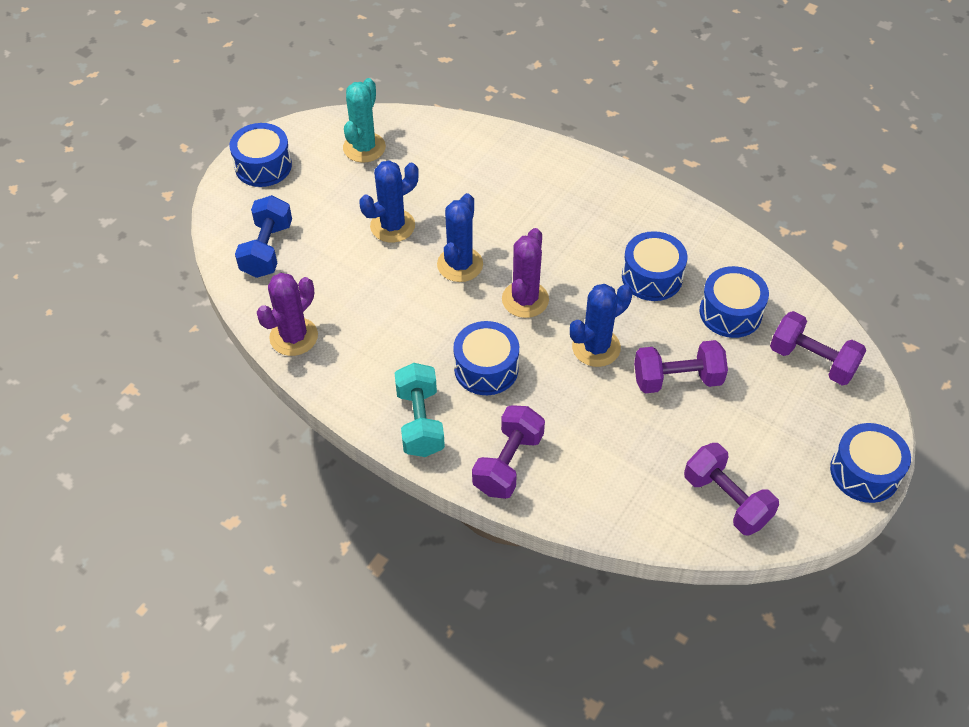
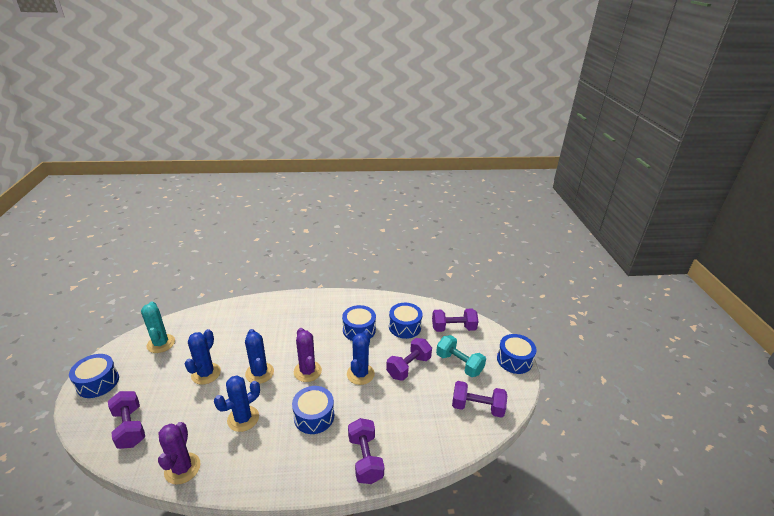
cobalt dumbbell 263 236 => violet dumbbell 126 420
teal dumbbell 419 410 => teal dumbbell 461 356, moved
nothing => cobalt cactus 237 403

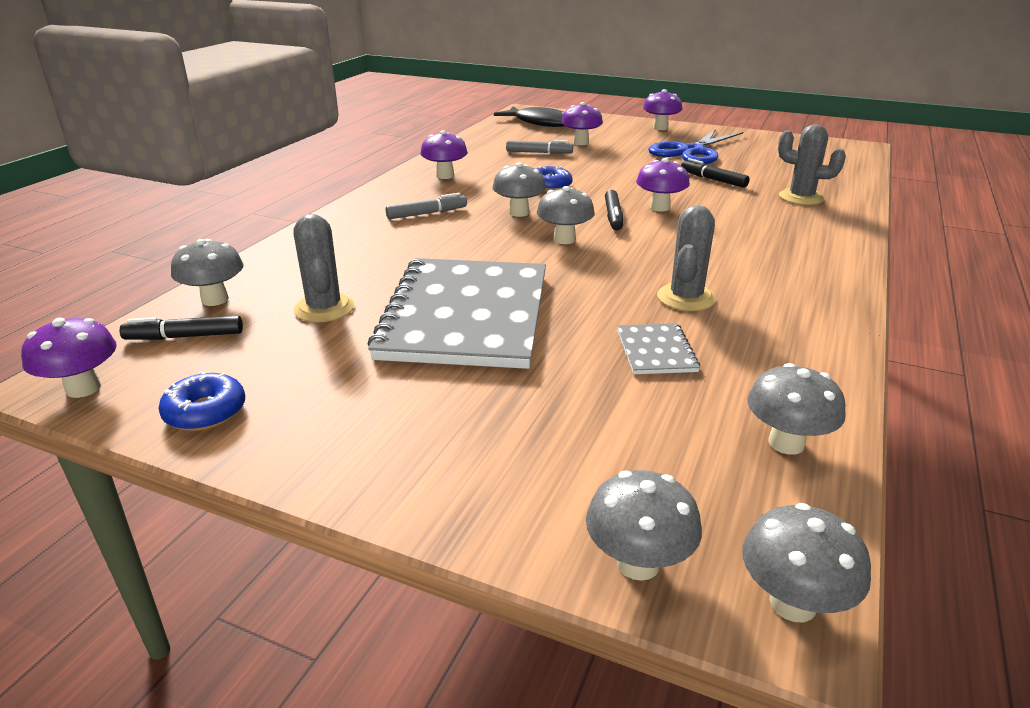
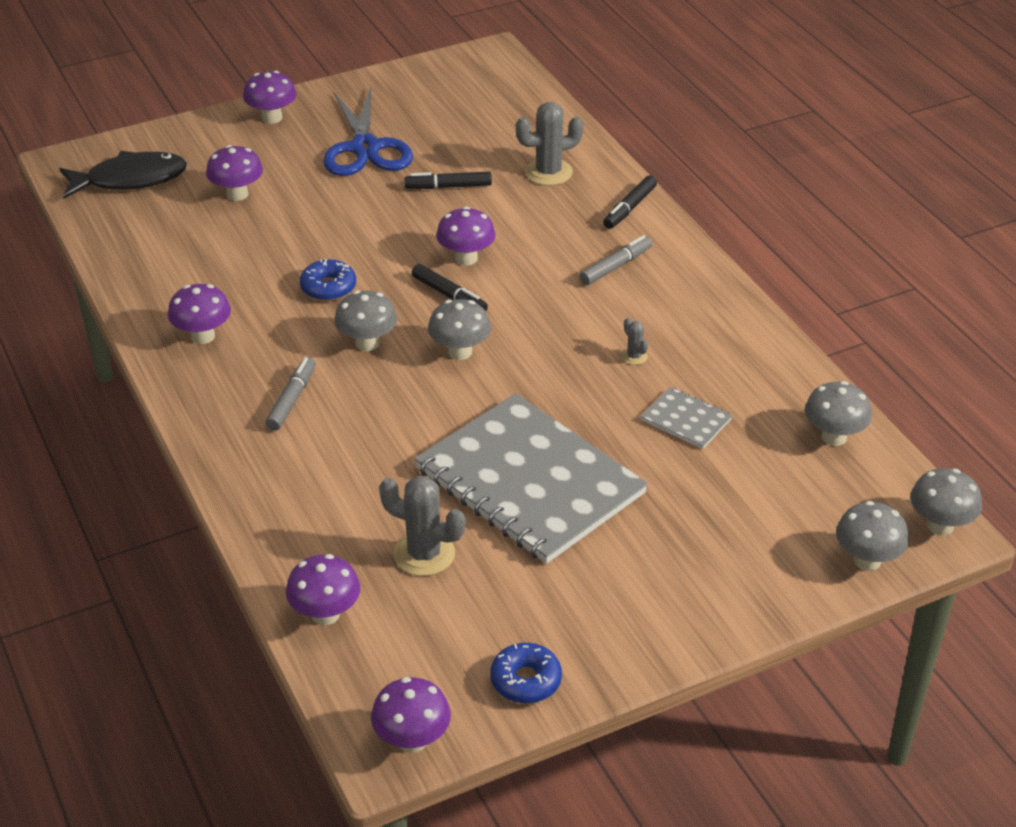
ash-grey marker pen 539 147 => ash-grey marker pen 616 260, moved
ash-grey cactus 686 258 => ash-grey cactus 634 341, x0.48
ash-grey fungus 207 272 => violet fungus 323 589
jet-black marker pen 181 327 => jet-black marker pen 630 202, moved

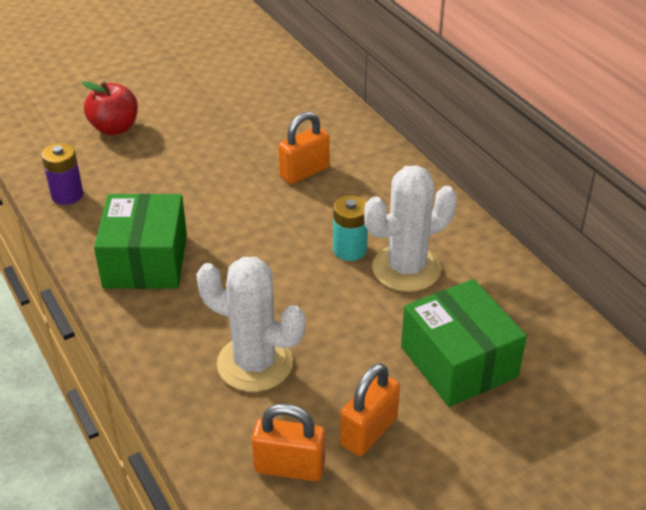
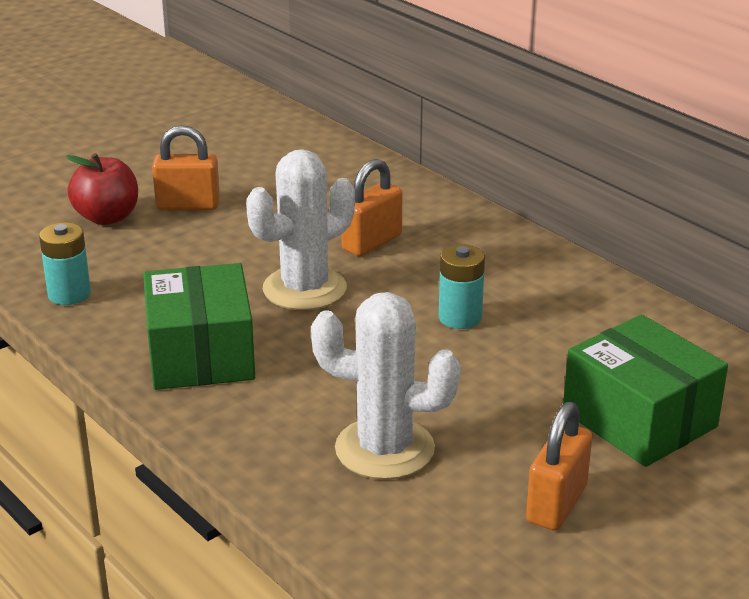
violet power cell 62 174 => teal power cell 65 263
white cactus 410 228 => white cactus 300 229, moved
bright orange small lock 288 442 => bright orange small lock 186 167, moved

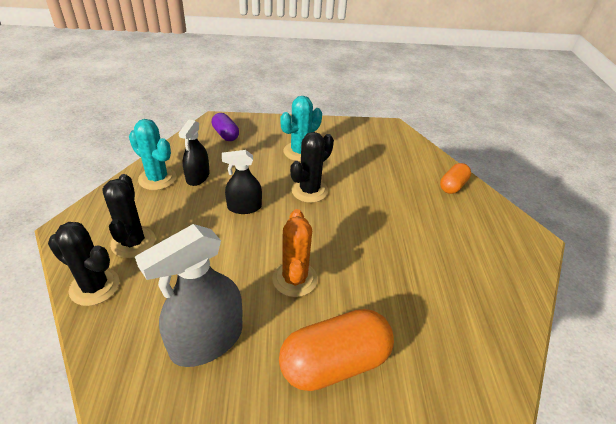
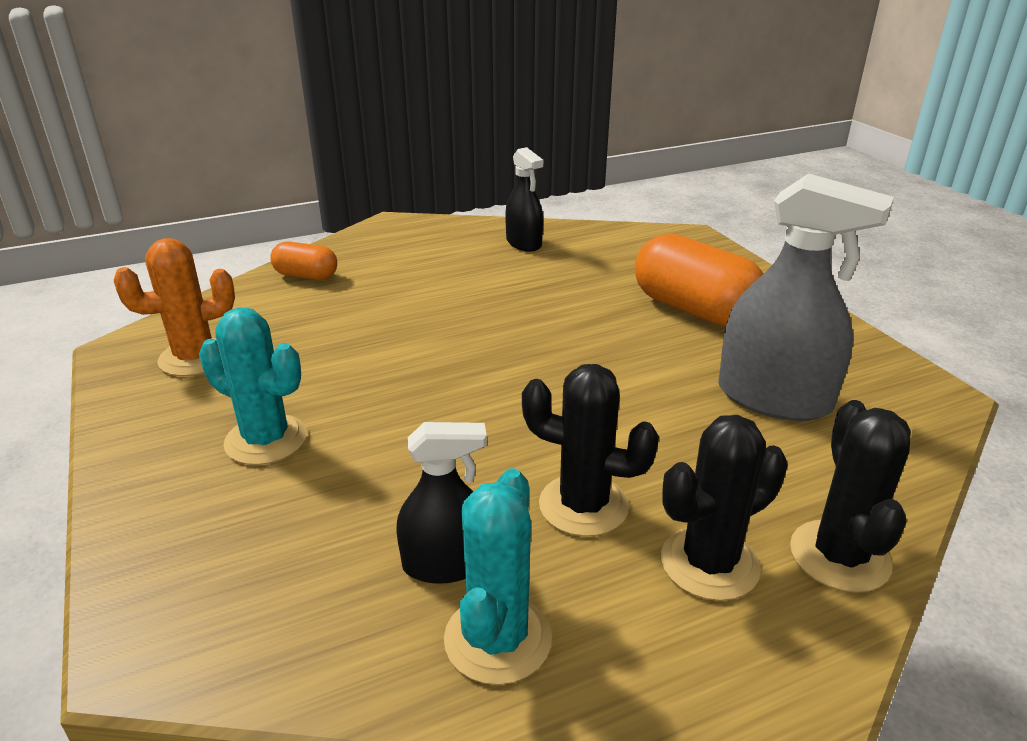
violet capsule 225 127 => nothing
jet-black cactus 312 167 => jet-black cactus 590 450, moved
jet-black sprayer 242 182 => jet-black sprayer 524 199, moved
bright orange cactus 295 253 => bright orange cactus 174 307, moved

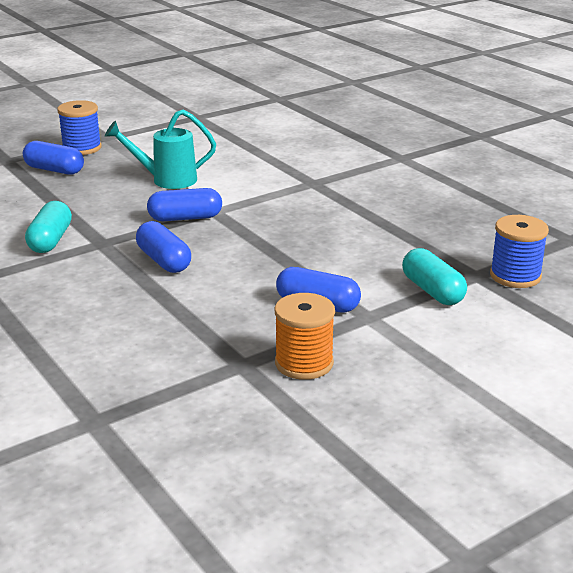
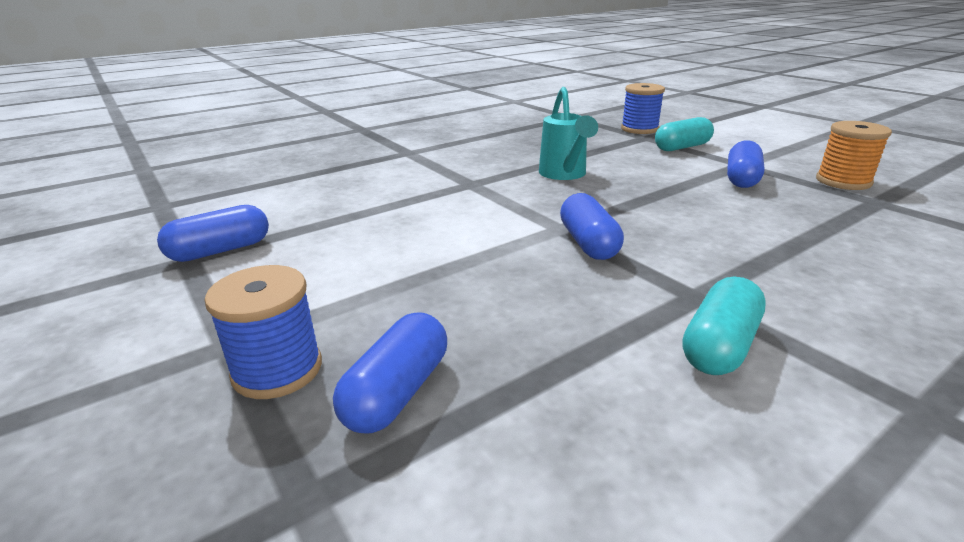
teal watering can 160 149 => teal watering can 568 133, moved
teal capsule 48 227 => teal capsule 724 326, 60 degrees counterclockwise
cobalt capsule 163 247 => cobalt capsule 213 233, moved

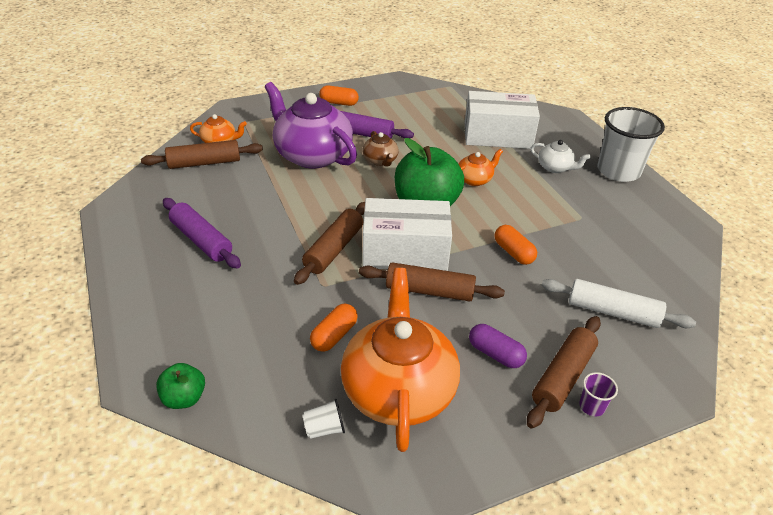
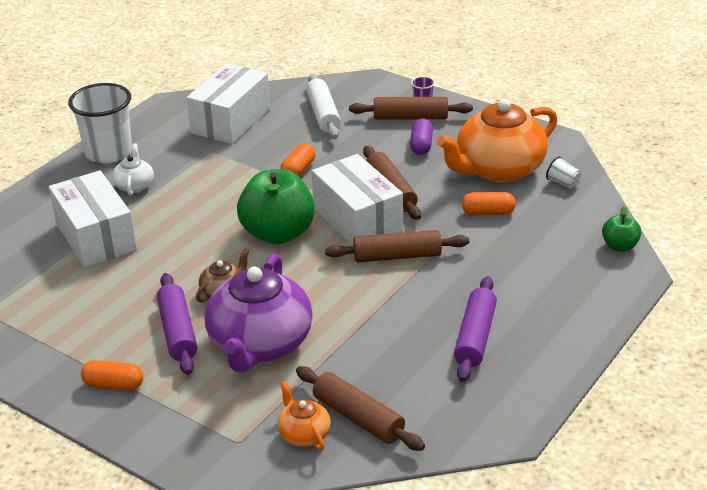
bright orange capsule 339 96 => bright orange capsule 112 375, 60 degrees counterclockwise
bright orange teapot 481 167 => nothing
nothing => white package 228 103

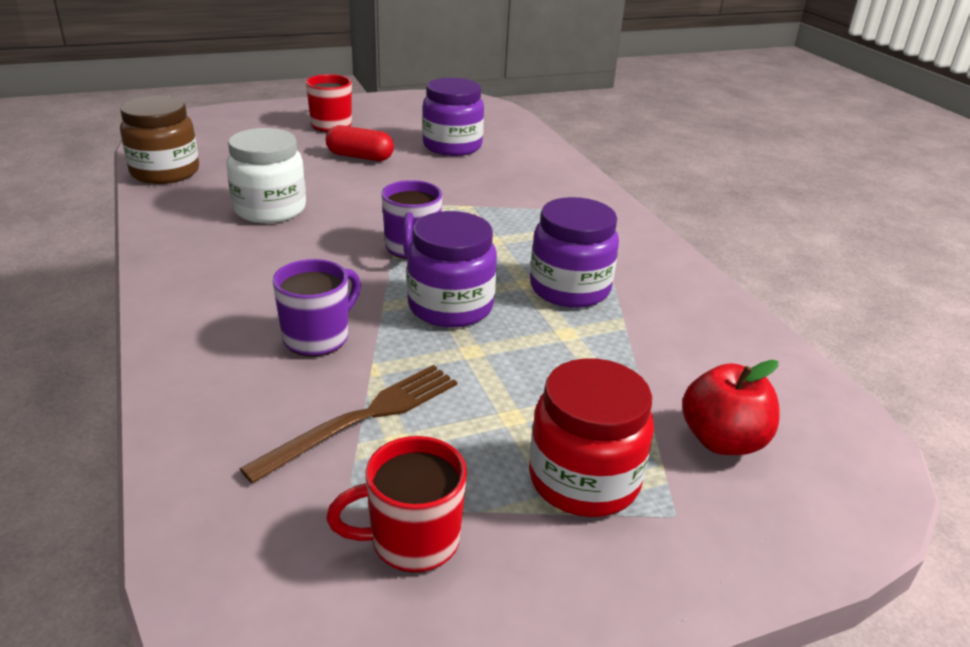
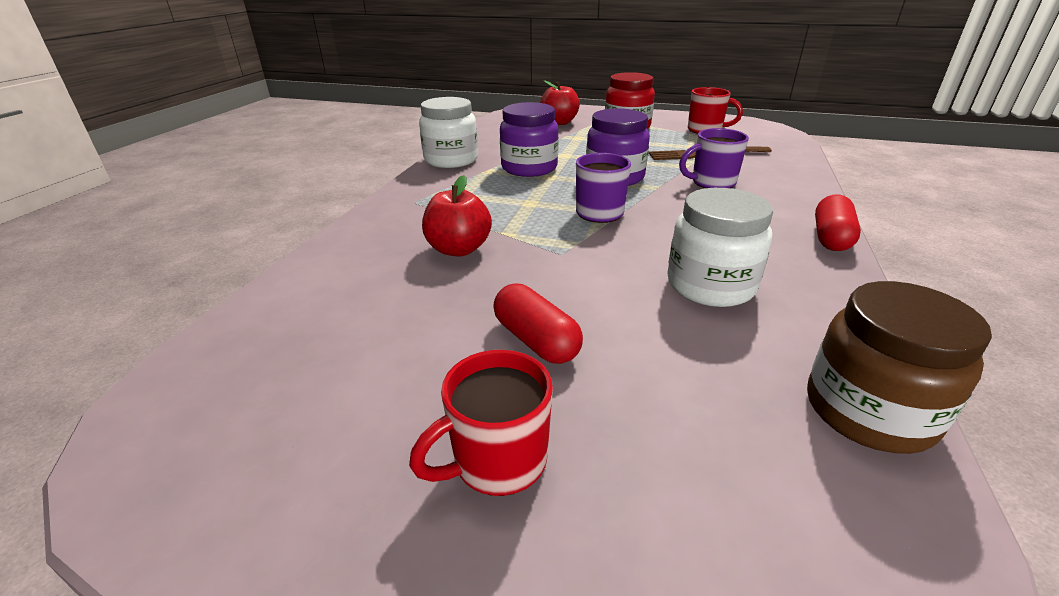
violet preserve jar 453 117 => nothing
nothing => white preserve jar 448 132
nothing => red toy apple 457 216
nothing => red capsule 838 223

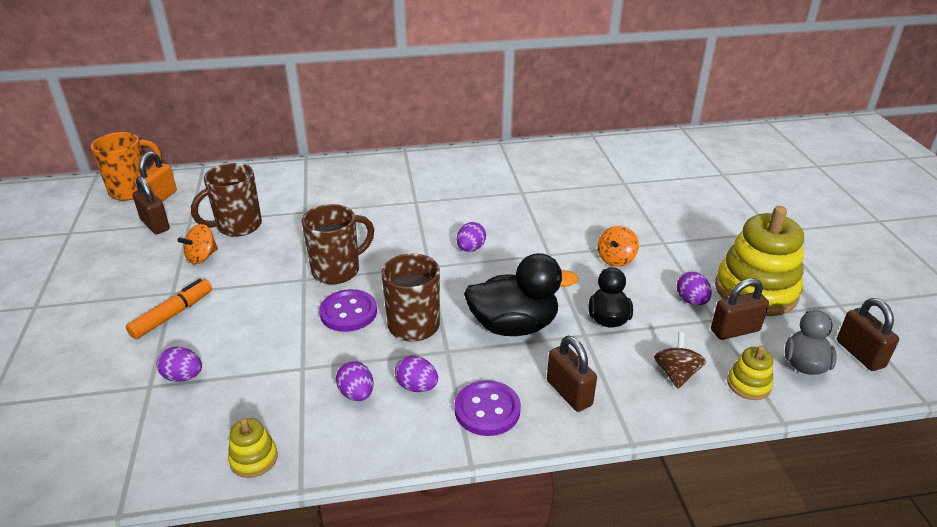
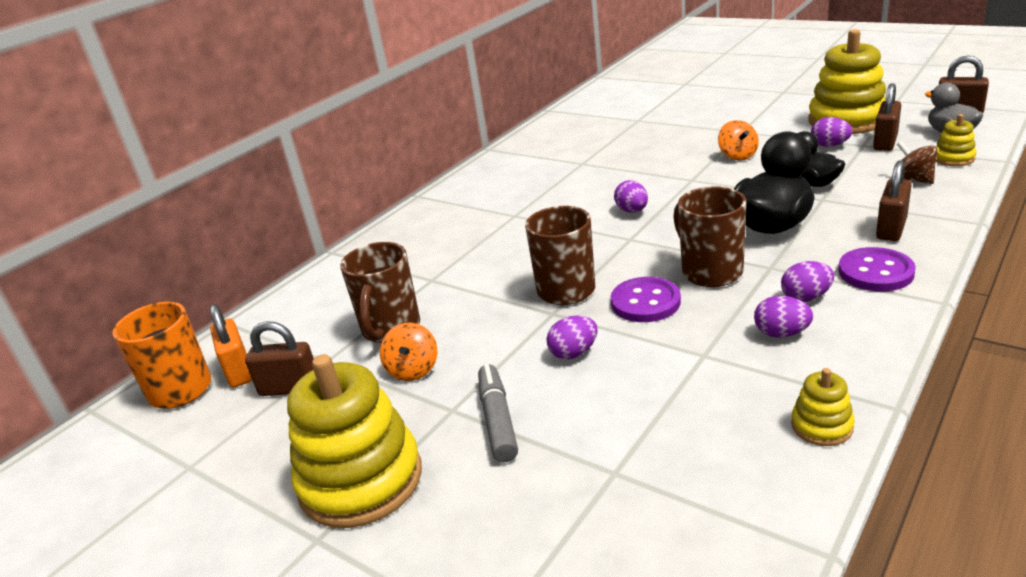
bright orange marker pen 169 309 => ash-grey marker pen 498 413
dark brown small lock 572 374 => dark brown small lock 894 200, 75 degrees counterclockwise
violet toy egg 179 364 => violet toy egg 571 337, moved
nothing => golden stacking toy 354 441

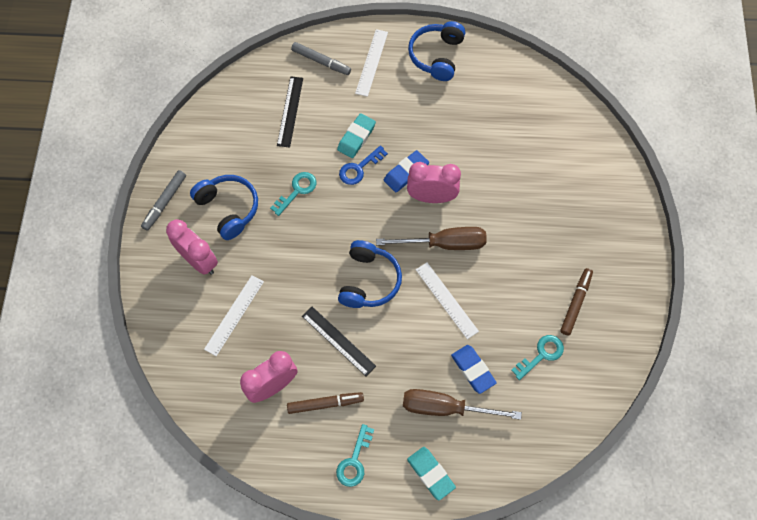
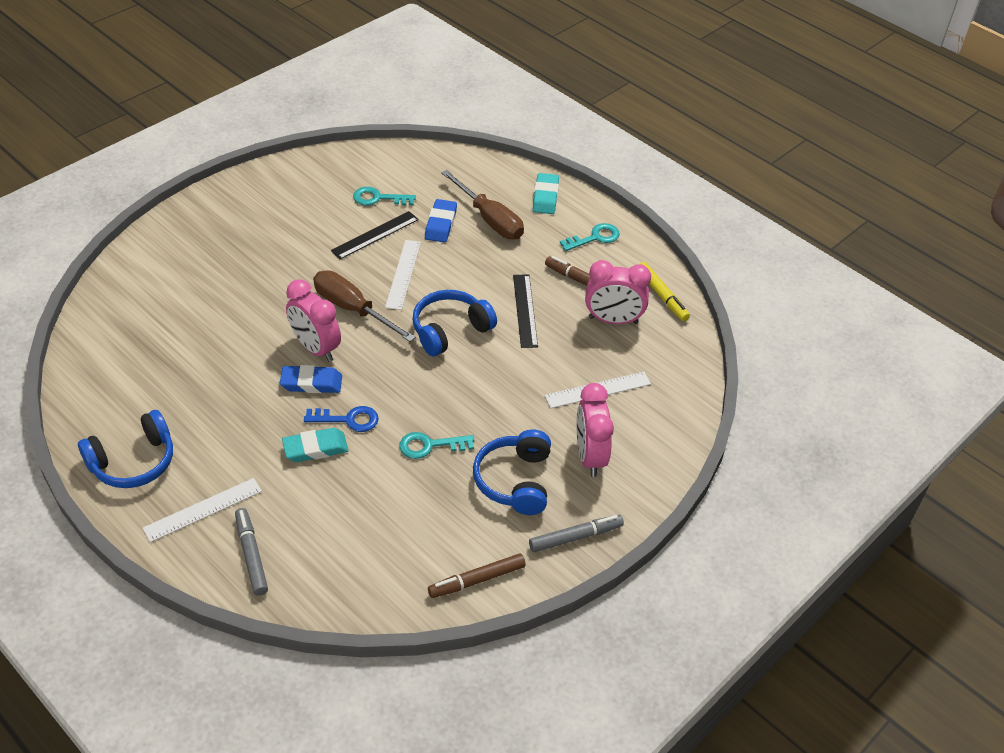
jet-black measuring stick 290 112 => jet-black measuring stick 375 235, moved
dark brown marker pen 576 301 => dark brown marker pen 477 576, moved
nothing => golden marker pen 665 291

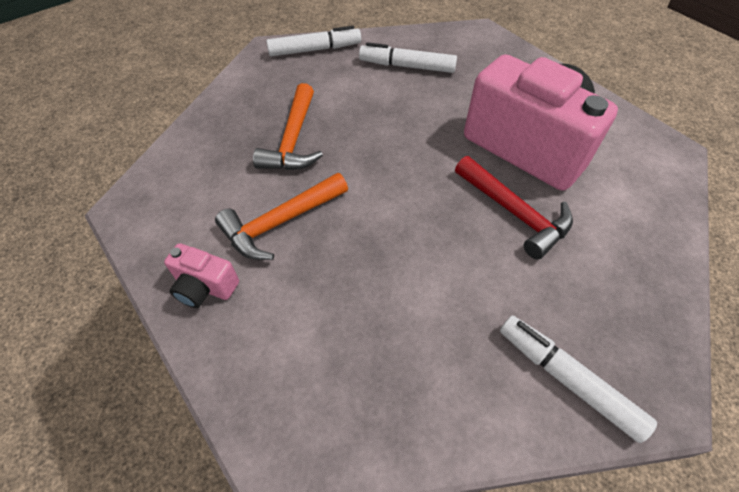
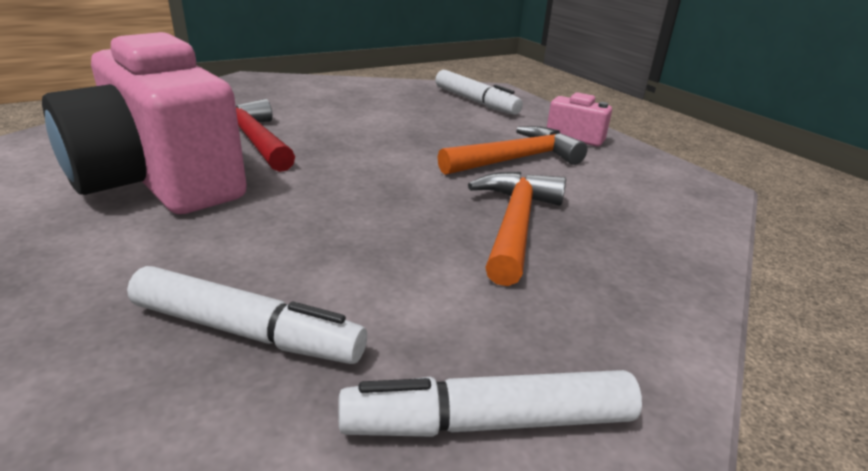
white marker pen 578 379 => white marker pen 479 92, moved

